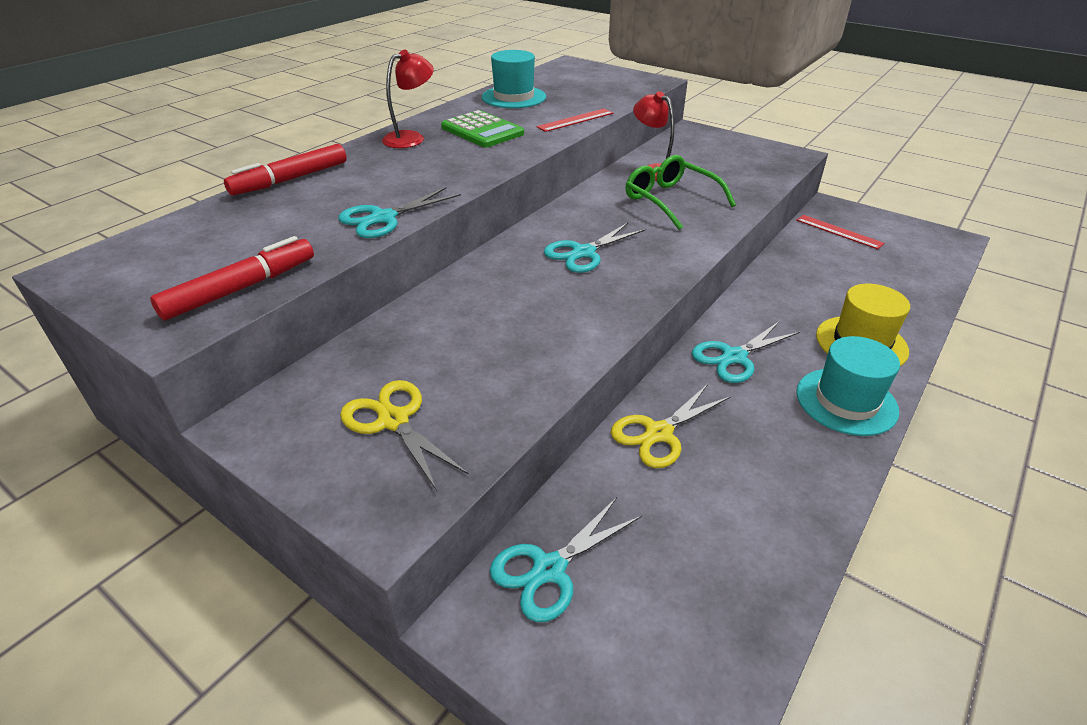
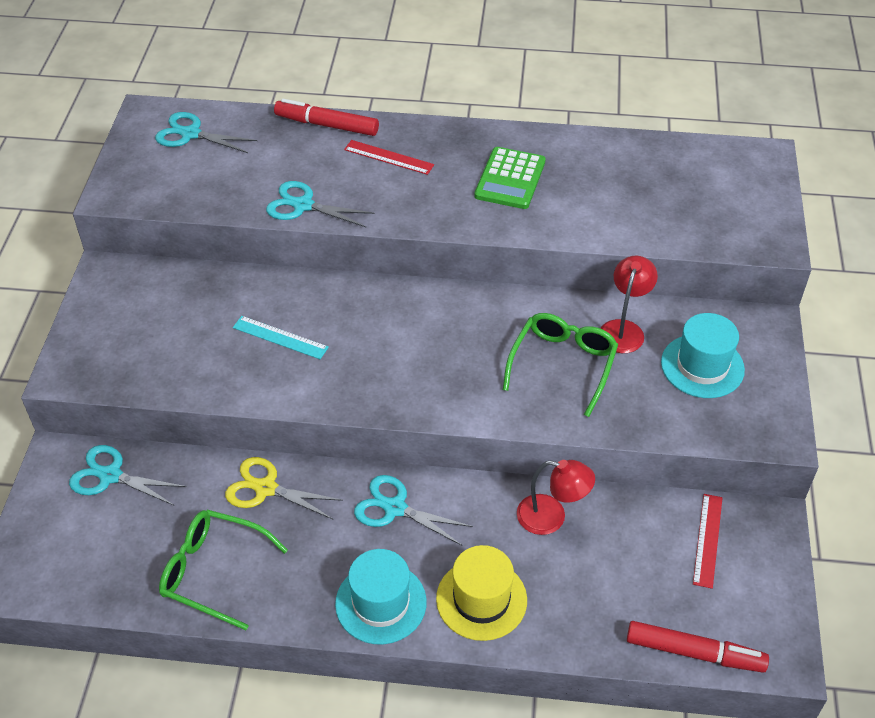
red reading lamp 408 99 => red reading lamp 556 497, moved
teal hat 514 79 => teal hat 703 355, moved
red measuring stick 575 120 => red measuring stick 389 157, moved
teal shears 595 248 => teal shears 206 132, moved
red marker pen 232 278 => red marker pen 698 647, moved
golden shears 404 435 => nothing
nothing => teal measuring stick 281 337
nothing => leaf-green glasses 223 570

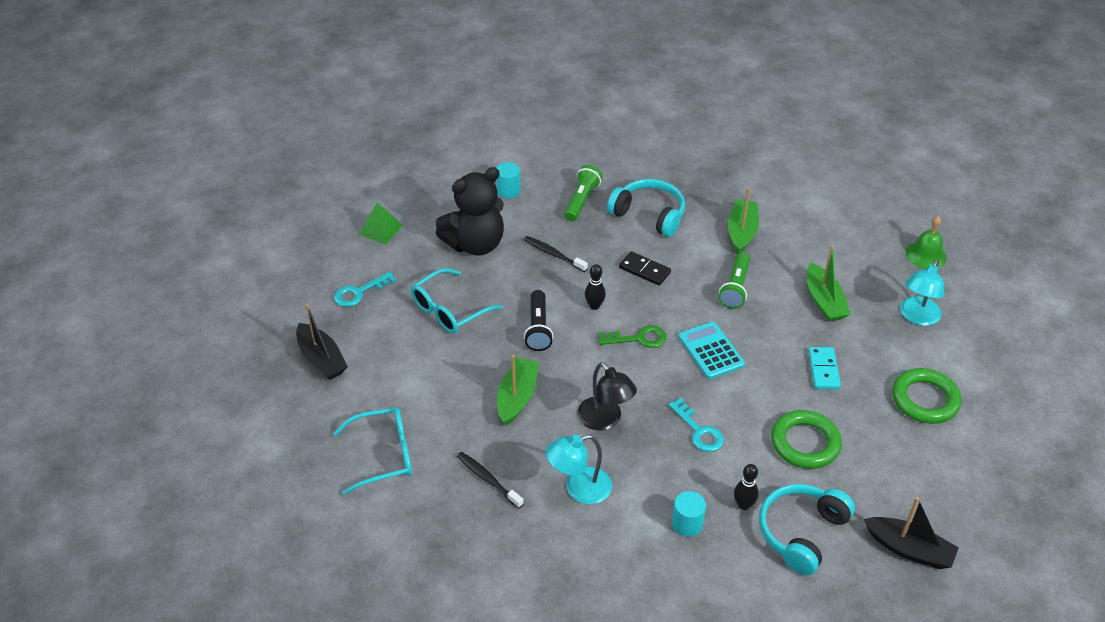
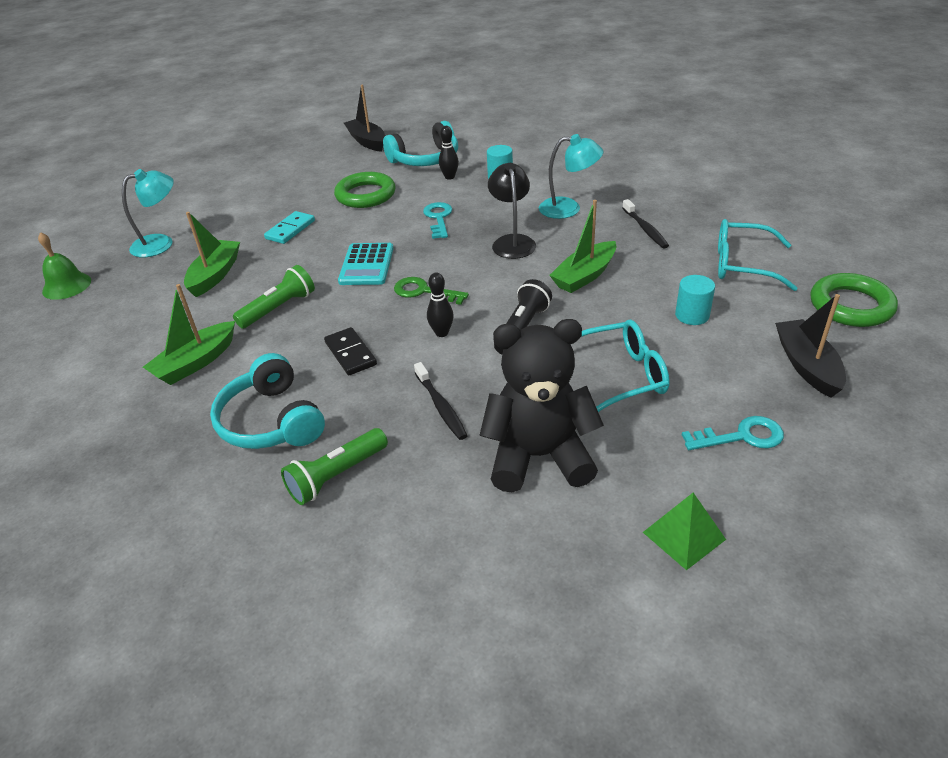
teal cylinder shape 508 180 => teal cylinder shape 695 300, moved
leaf-green ring 927 396 => leaf-green ring 854 300, moved

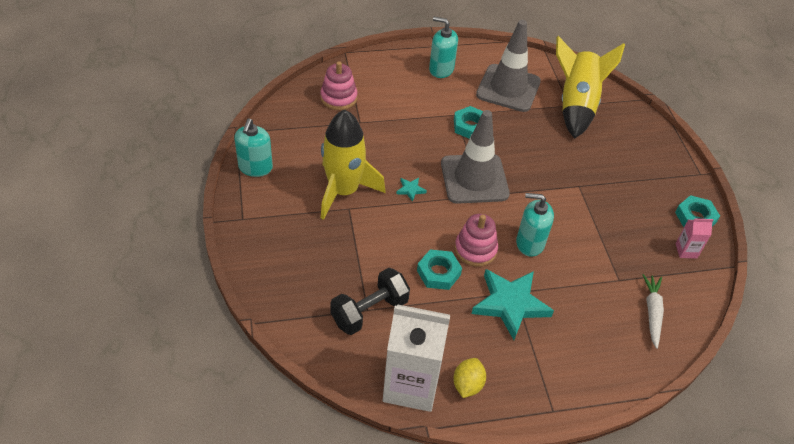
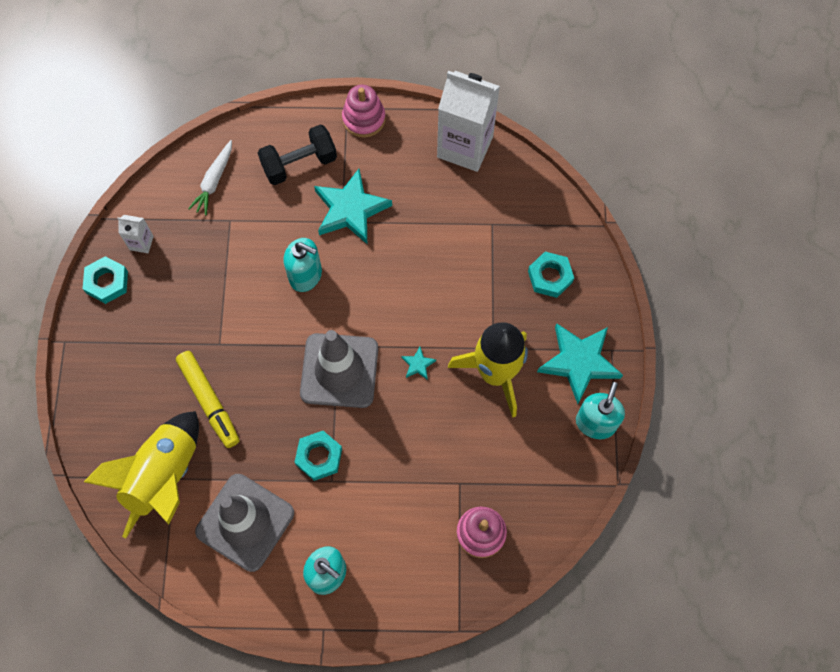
rose-pink stacking toy 476 240 => rose-pink stacking toy 364 111, moved
rose-pink carton 694 238 => white carton 135 234
teal nut 439 269 => teal nut 551 275, moved
jet-black dumbbell 370 301 => jet-black dumbbell 297 154, moved
golden citrus fruit 469 378 => nothing
nothing => teal star shape 580 363
nothing => golden marker pen 208 399

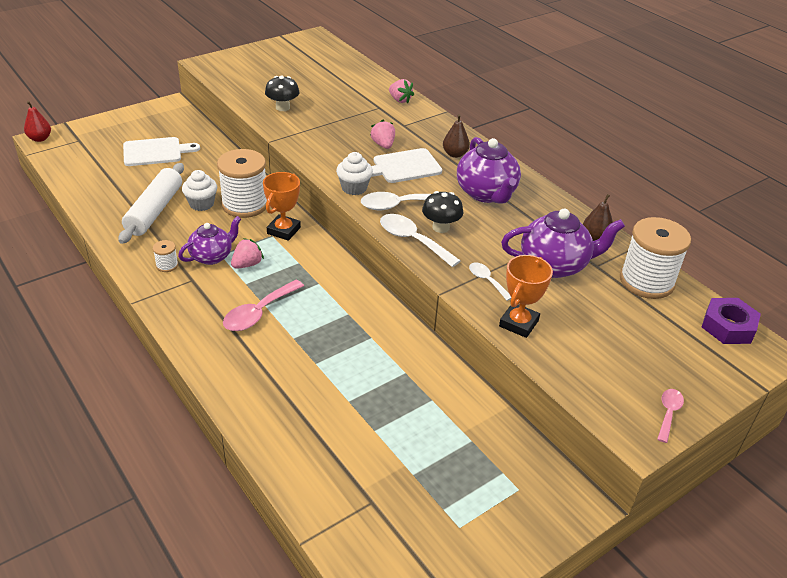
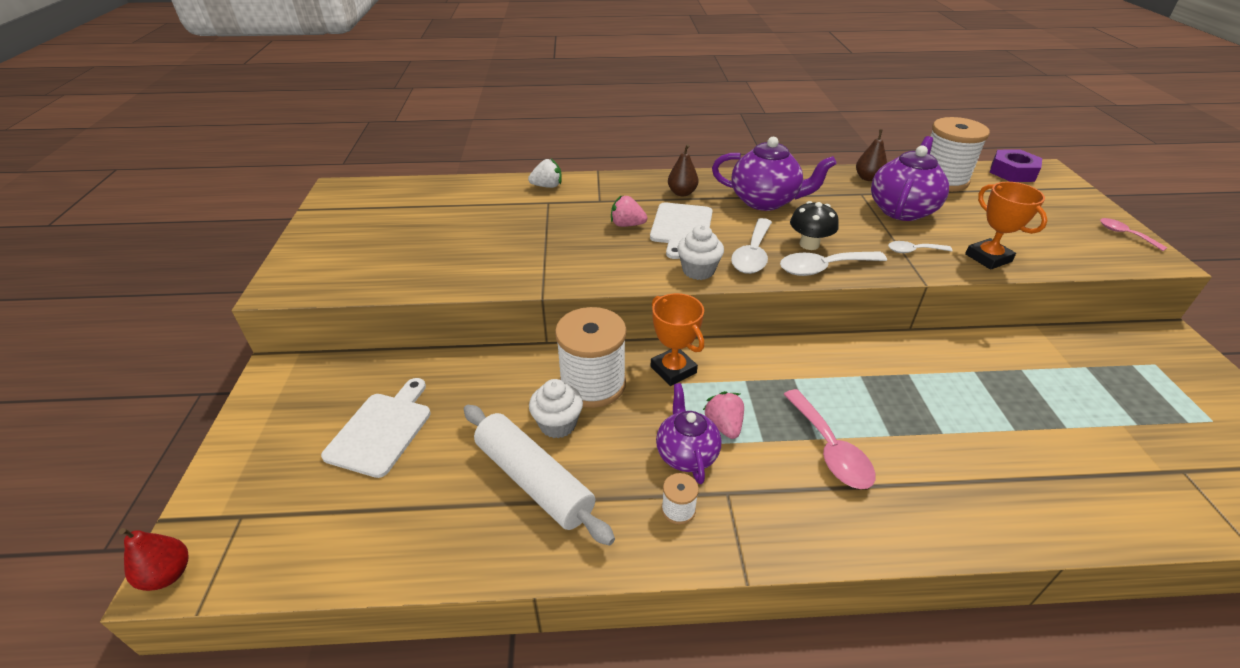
jet-black fungus 282 93 => nothing
rose-pink toy strawberry 401 91 => white toy strawberry 545 173

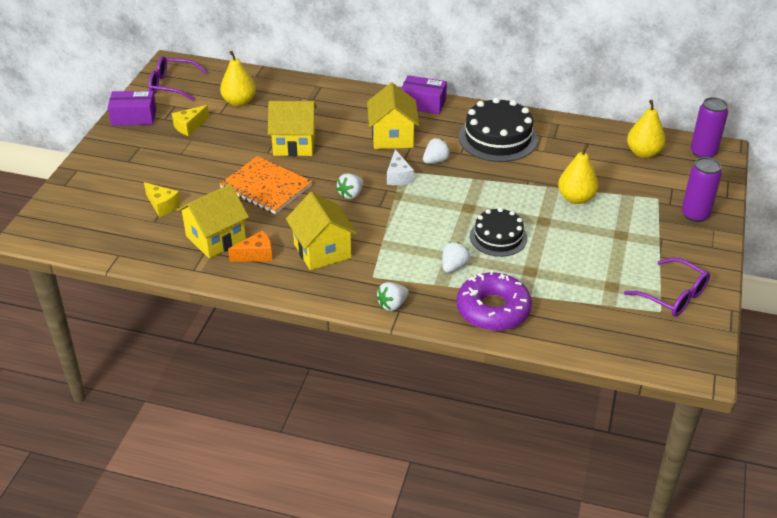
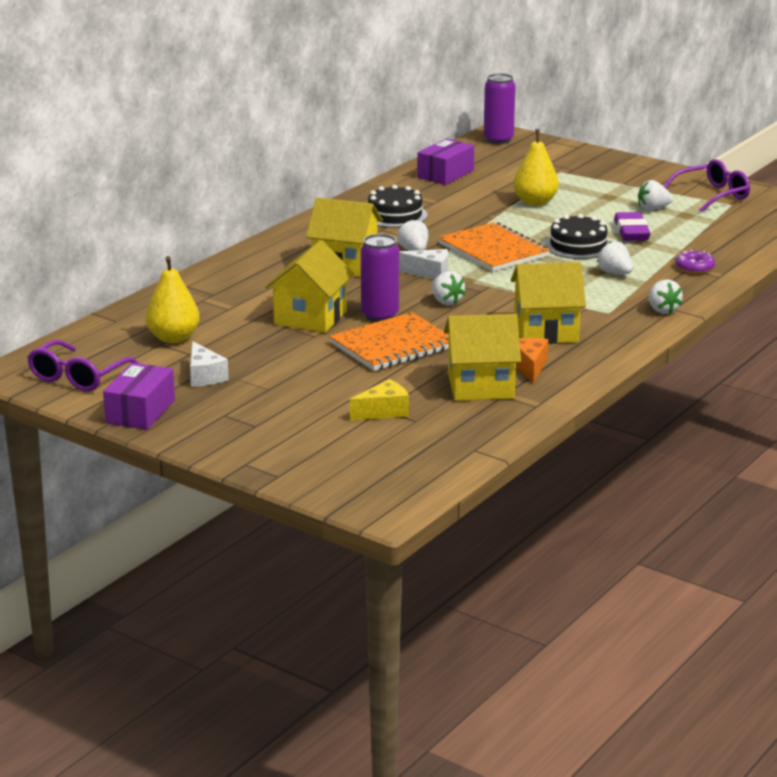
violet package 424 94 => violet package 445 162, moved
jet-black gateau 498 129 => jet-black gateau 397 206, x0.65
golden pear fruit 646 129 => nothing
golden cheese 190 120 => white cheese 209 364
violet can 702 189 => violet can 380 278, moved
golden toy house 213 221 => golden toy house 482 357, 75 degrees counterclockwise
violet donut 494 300 => violet donut 695 262, x0.47
nothing => white toy strawberry 655 195
nothing => violet eraser 632 226
nothing => bright orange notepad 494 247

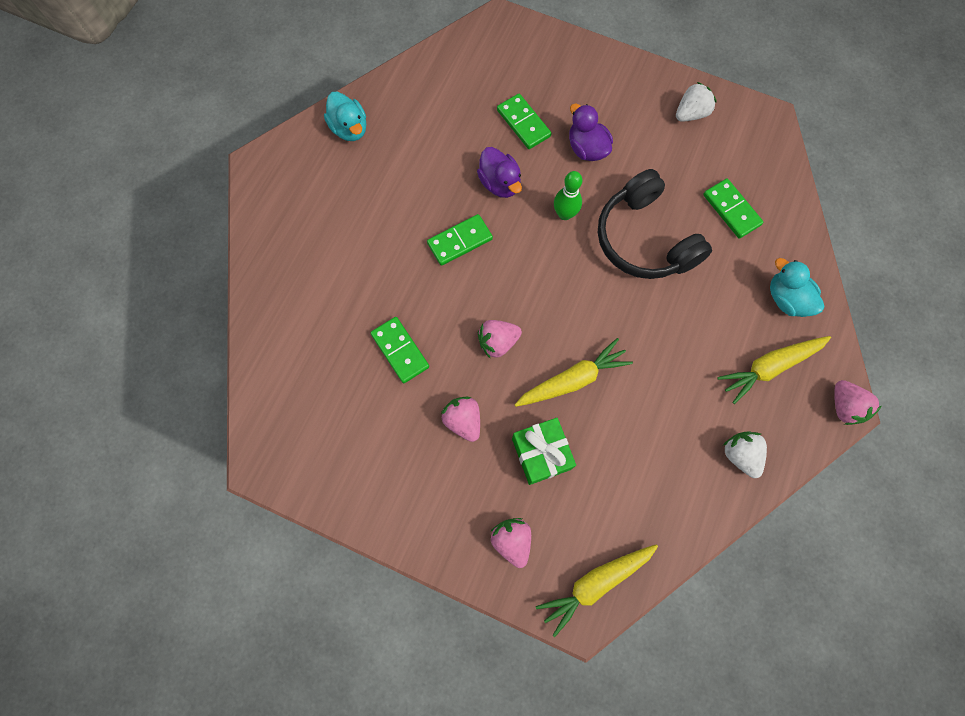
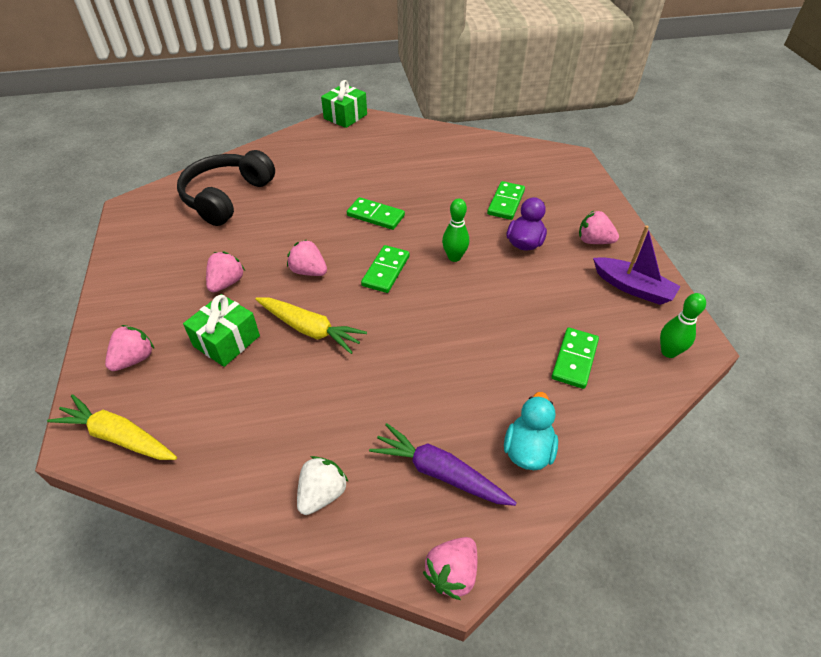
white toy strawberry 696 102 => violet boat 637 265
teal toy duck 345 116 => nothing
violet toy duck 499 172 => nothing
jet-black headphones 655 224 => jet-black headphones 226 188, moved
leaf-green domino piece 400 350 => leaf-green domino piece 385 269, moved
golden root vegetable 774 370 => violet root vegetable 443 464
nothing => leaf-green wrapped gift 344 104
nothing => rose-pink toy strawberry 599 227
nothing => leaf-green tenpin 683 325

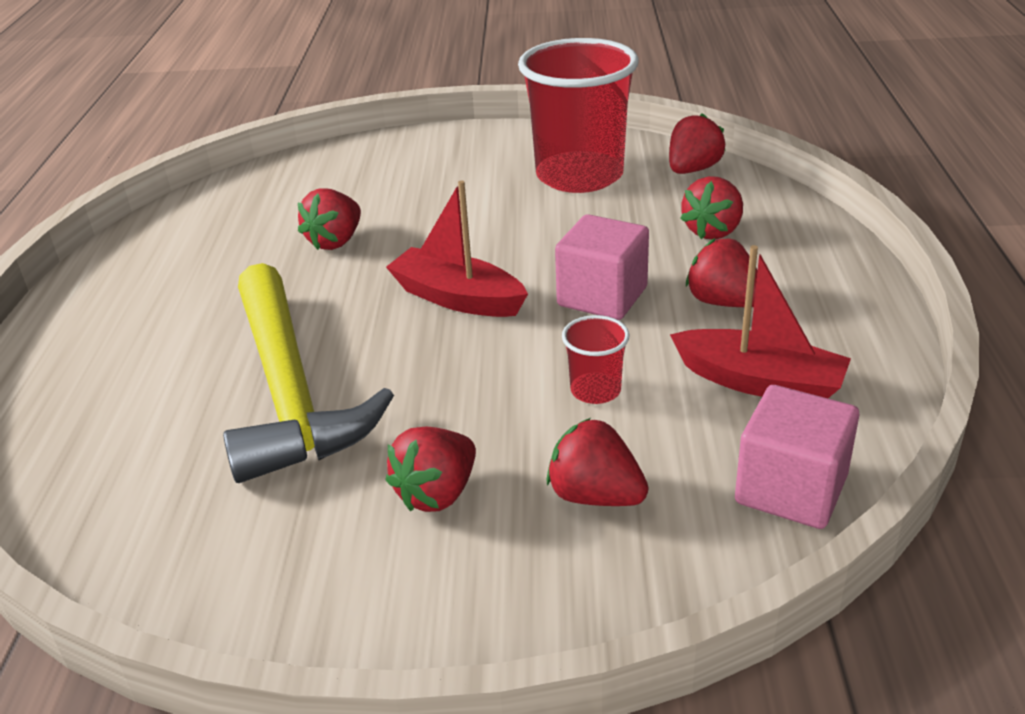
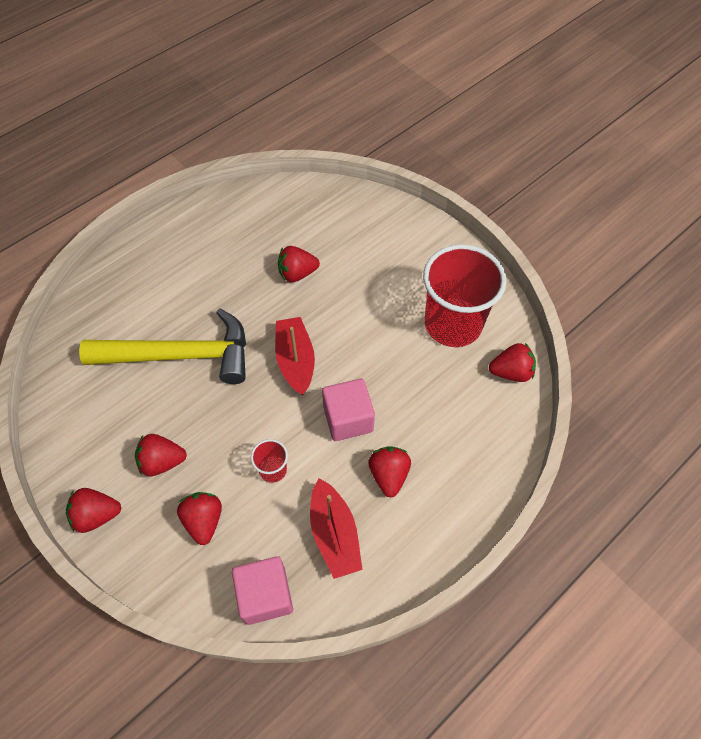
red toy strawberry 711 207 => red toy strawberry 93 510, moved
golden claw hammer 308 373 => golden claw hammer 162 346, 120 degrees counterclockwise

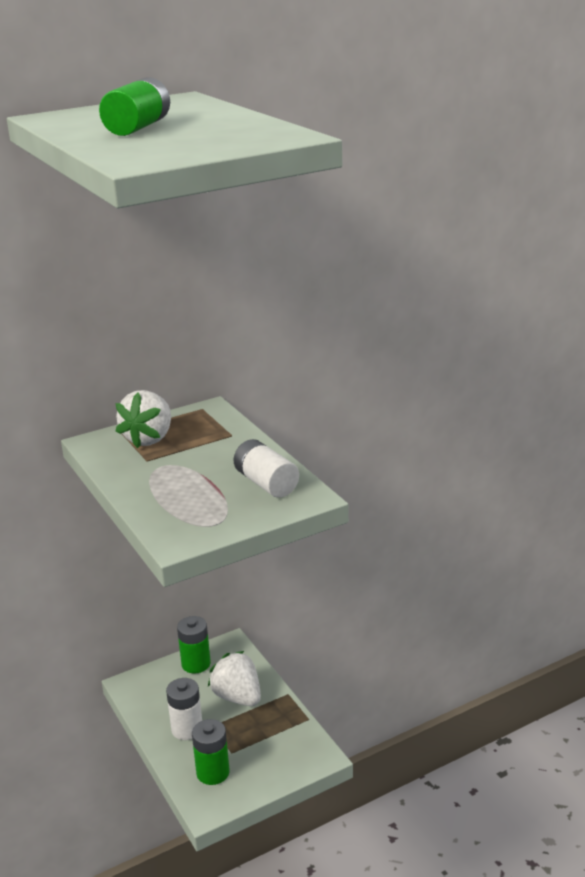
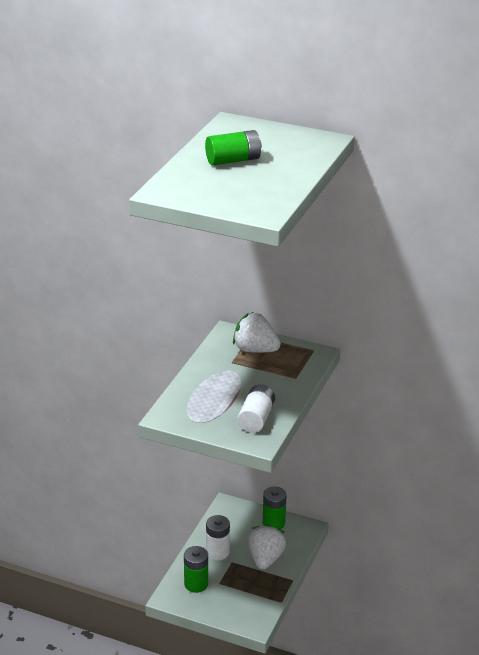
white toy strawberry 143 419 => white toy strawberry 257 332, 45 degrees clockwise

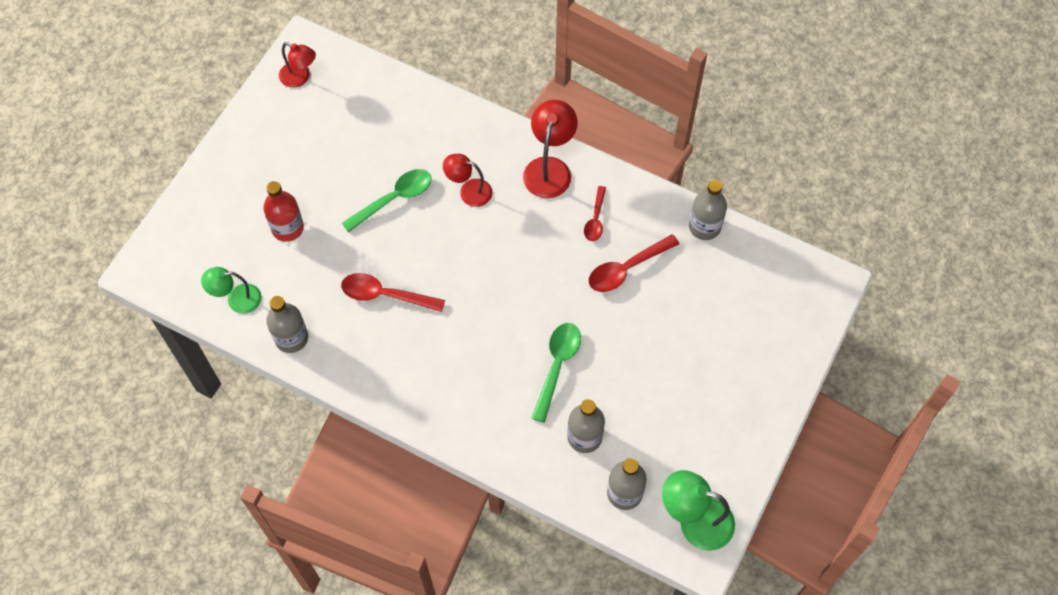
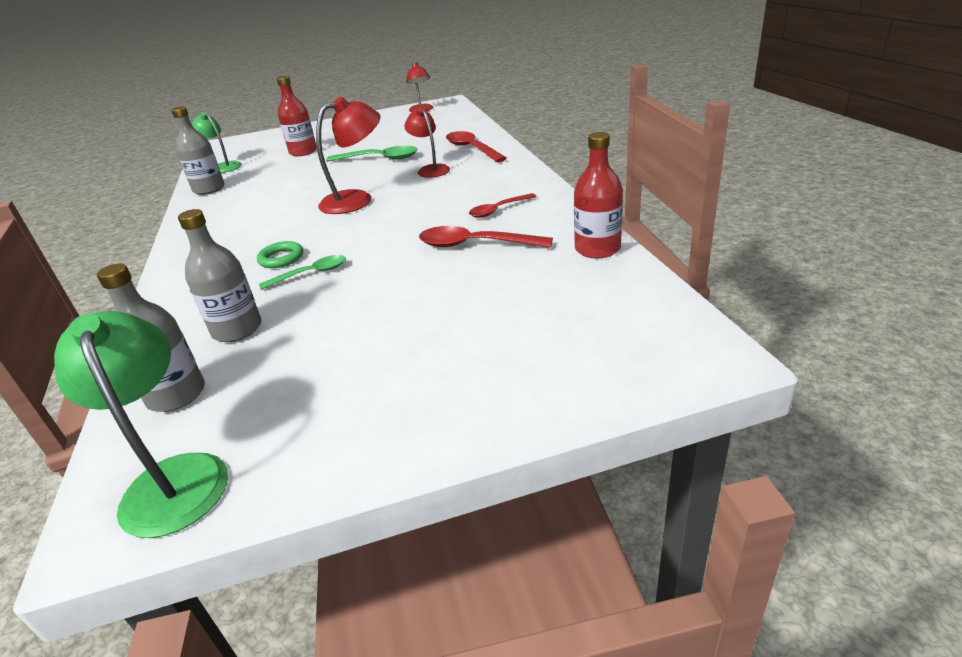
red reading lamp 550 149 => red reading lamp 348 155, moved
ash-grey flask 708 210 => red flask 598 195
red spoon 393 292 => red spoon 476 146, moved
leaf-green spoon 556 373 => leaf-green spoon 302 272, x0.64
nothing => leaf-green ring 280 254

